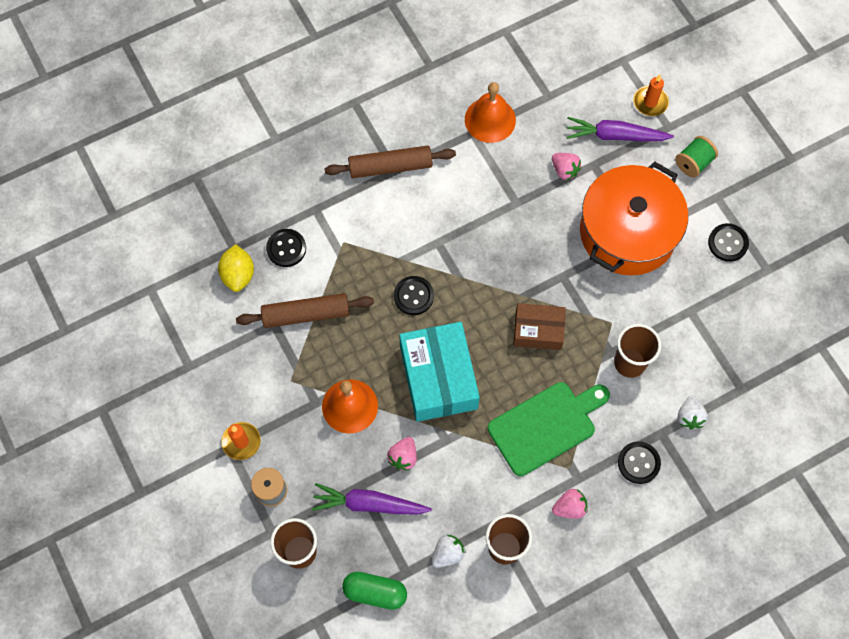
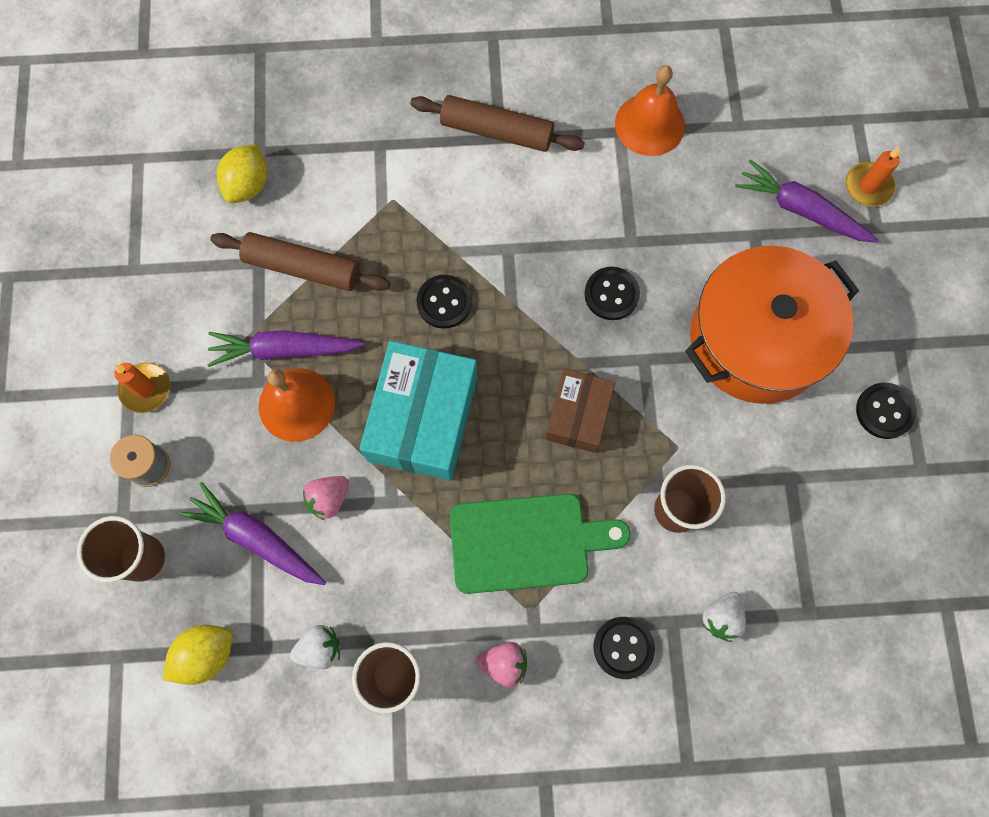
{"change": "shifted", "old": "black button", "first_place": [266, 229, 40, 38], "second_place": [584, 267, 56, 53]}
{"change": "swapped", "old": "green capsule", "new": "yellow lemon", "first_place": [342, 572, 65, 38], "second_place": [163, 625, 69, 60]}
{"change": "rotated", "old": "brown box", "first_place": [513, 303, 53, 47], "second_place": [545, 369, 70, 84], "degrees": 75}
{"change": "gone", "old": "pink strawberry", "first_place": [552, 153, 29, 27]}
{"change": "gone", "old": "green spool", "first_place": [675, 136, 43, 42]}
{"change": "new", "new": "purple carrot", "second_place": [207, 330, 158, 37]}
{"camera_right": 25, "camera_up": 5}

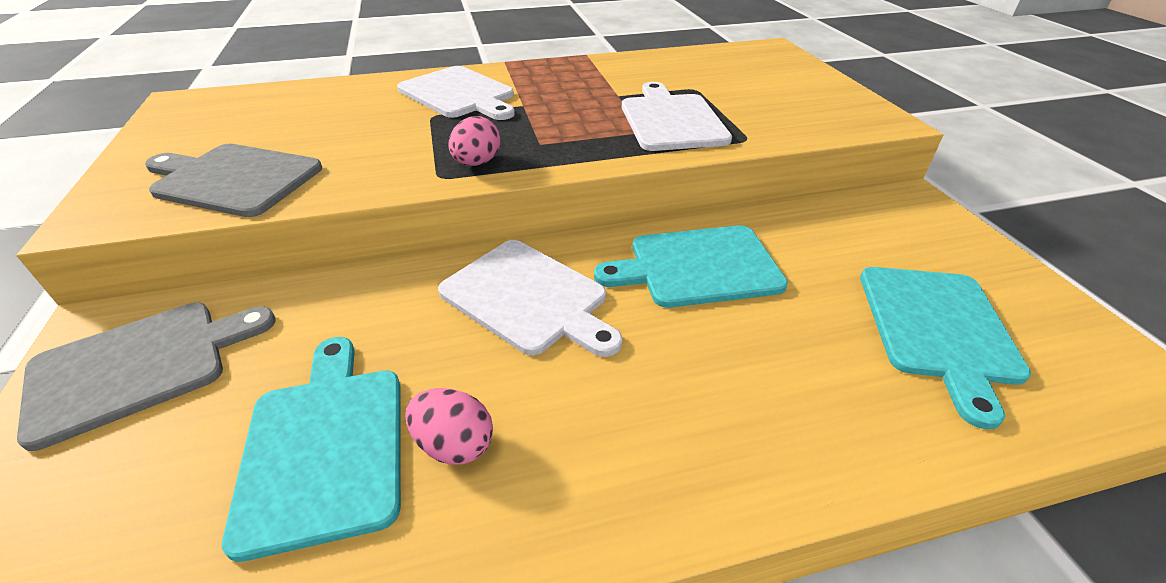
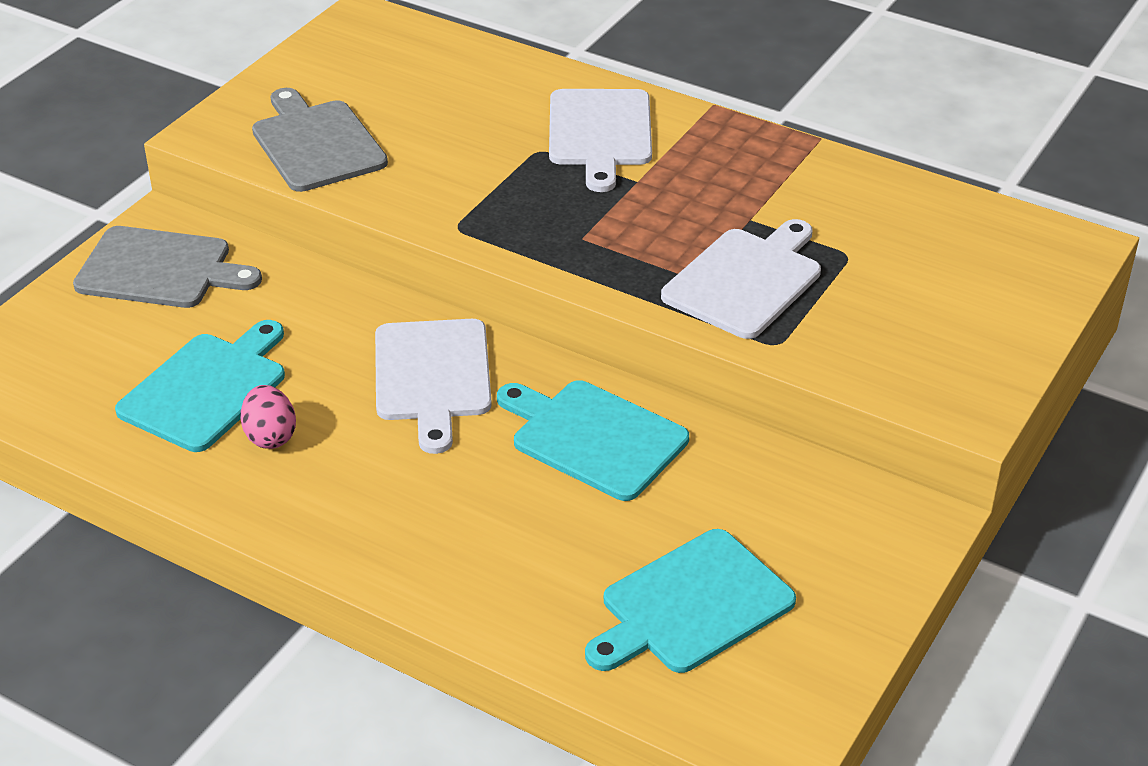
{"change": "gone", "old": "pink egg", "first_place": [448, 116, 52, 50]}
{"camera_right": 45, "camera_up": 0}

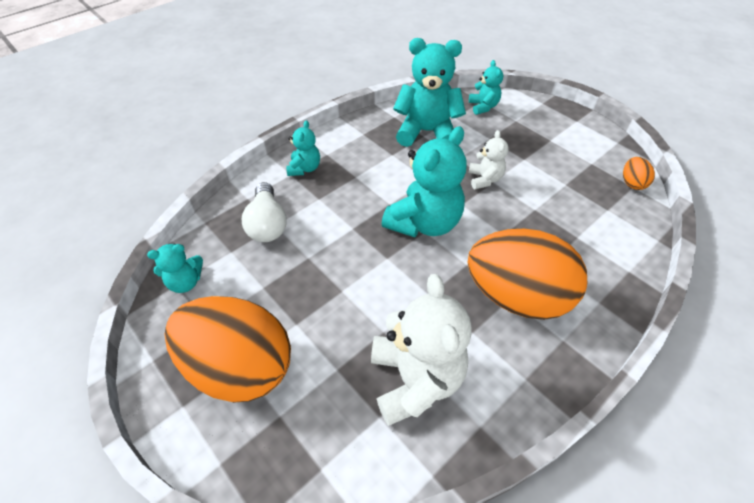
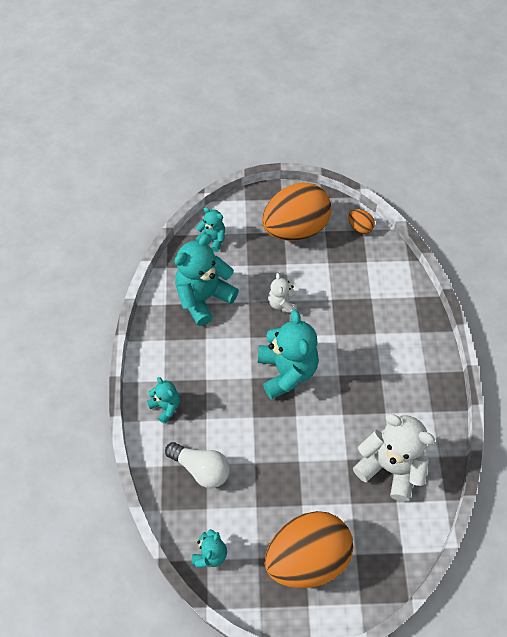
{"change": "shifted", "old": "orange egg", "first_place": [467, 229, 120, 91], "second_place": [262, 182, 70, 59]}
{"change": "rotated", "old": "white teddy bear", "first_place": [469, 130, 40, 59], "second_place": [268, 273, 29, 40], "degrees": -135}
{"camera_right": -50, "camera_up": 10}

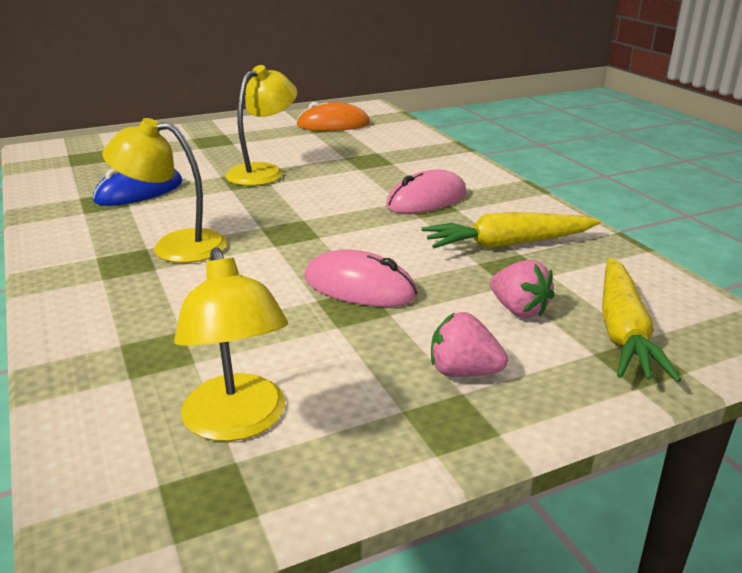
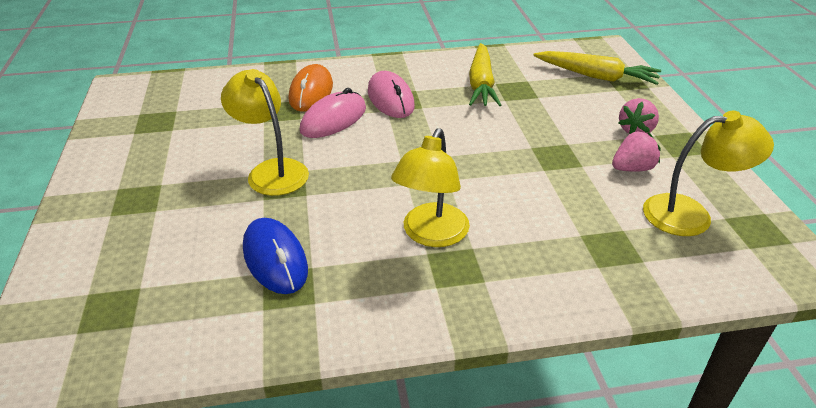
{"change": "shifted", "old": "orange mouse", "first_place": [296, 102, 74, 29], "second_place": [289, 64, 44, 48]}
{"change": "shifted", "old": "pink mouse", "first_place": [304, 249, 114, 58], "second_place": [300, 88, 66, 50]}
{"change": "shifted", "old": "pink strawberry", "first_place": [490, 260, 65, 58], "second_place": [612, 132, 49, 40]}
{"camera_right": -75, "camera_up": 10}

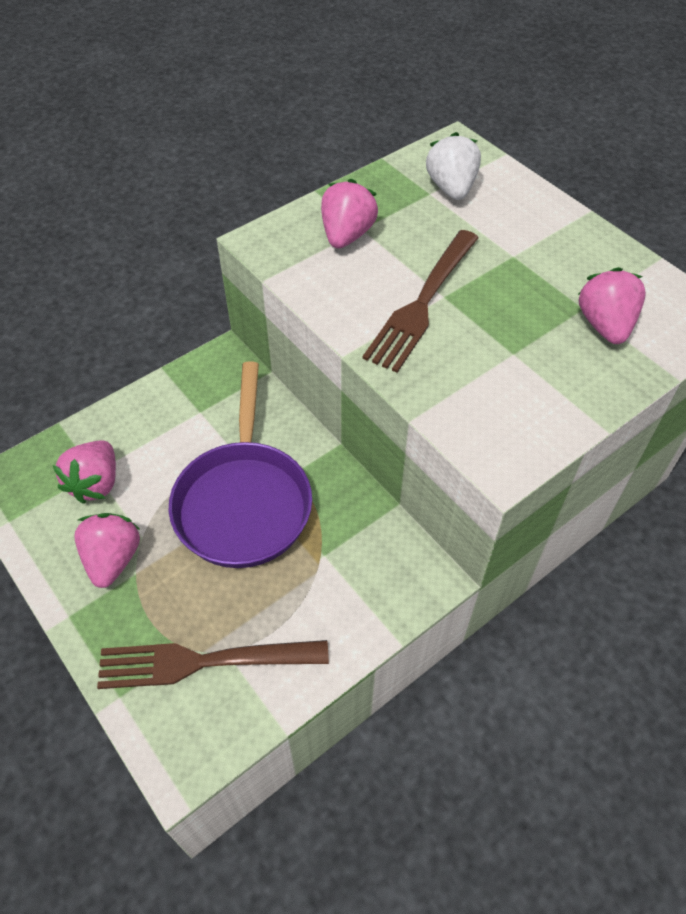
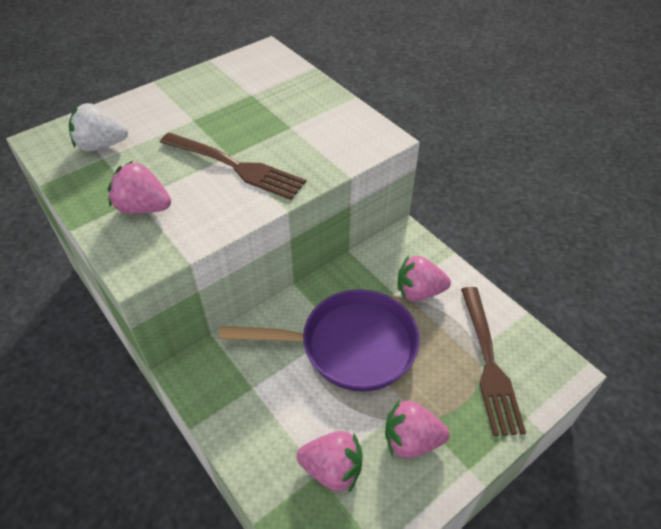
{"change": "shifted", "old": "pink strawberry", "first_place": [578, 267, 68, 77], "second_place": [398, 255, 53, 47]}
{"camera_right": -90, "camera_up": -5}

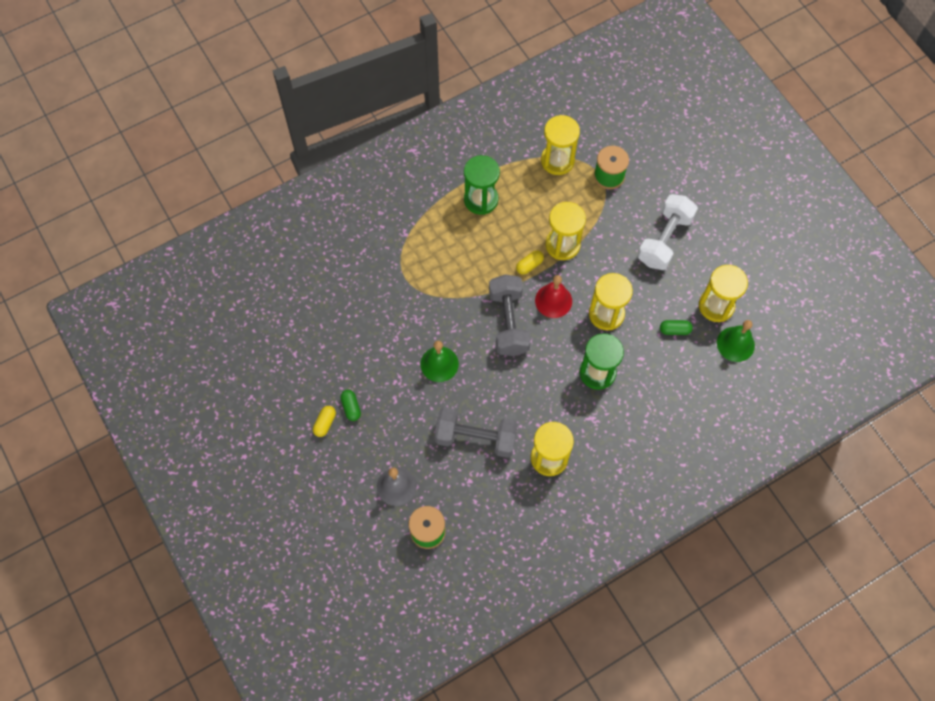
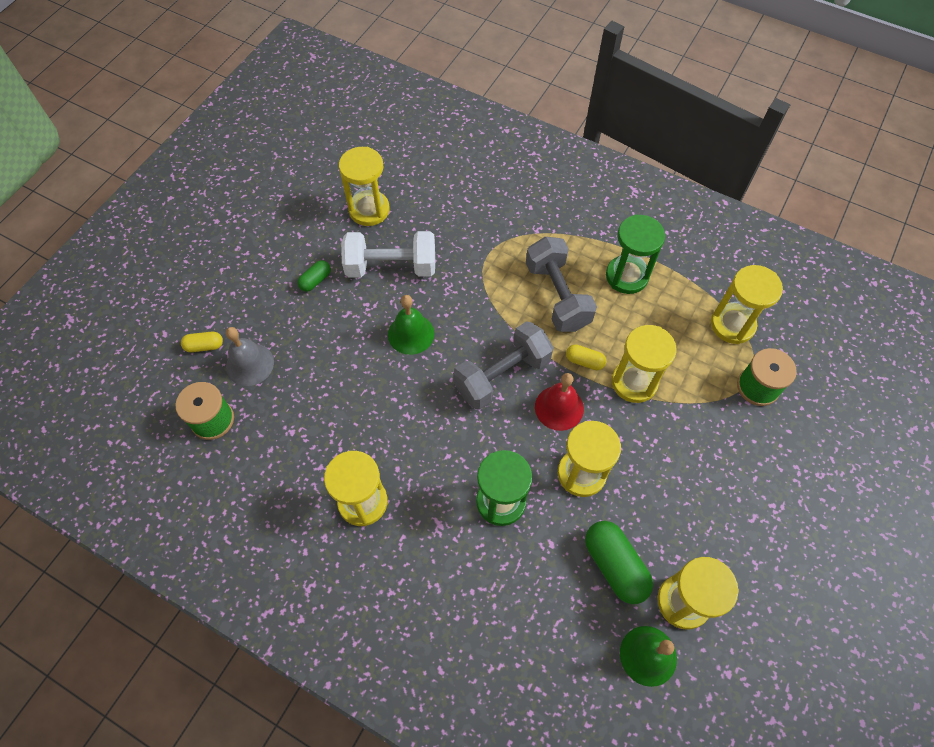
{"change": "shifted", "old": "yellow capsule", "first_place": [313, 406, 23, 31], "second_place": [181, 332, 42, 20]}
{"change": "shifted", "old": "grey dumbbell", "first_place": [434, 407, 84, 51], "second_place": [526, 237, 71, 95]}
{"change": "shifted", "old": "white dumbbell", "first_place": [637, 194, 61, 76], "second_place": [341, 231, 94, 47]}
{"change": "scaled", "old": "green capsule", "first_place": [660, 320, 33, 15], "second_place": [585, 521, 68, 83], "factor": 1.86}
{"change": "new", "new": "yellow hourglass", "second_place": [339, 147, 51, 79]}
{"camera_right": 60, "camera_up": -5}

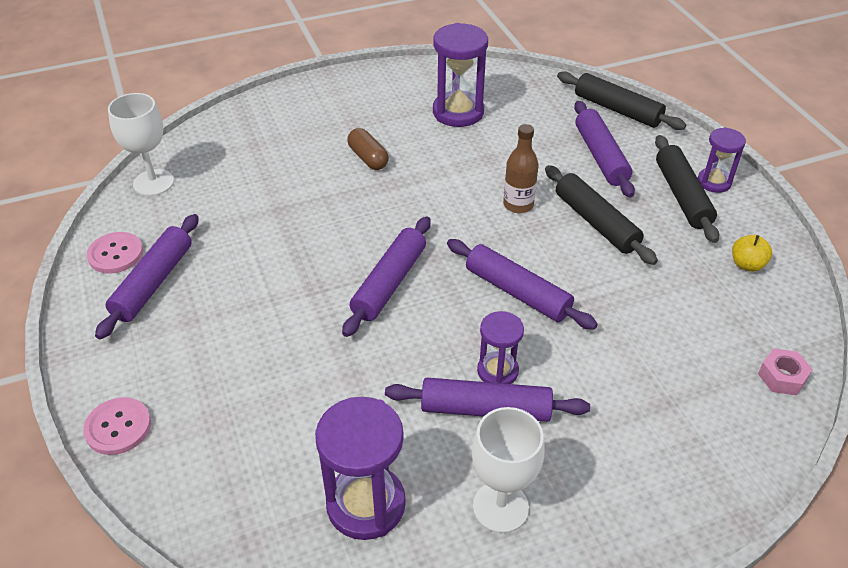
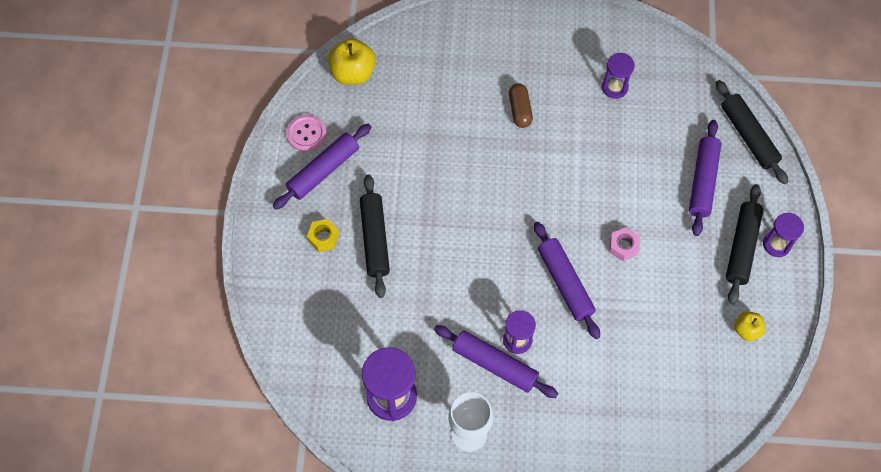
{"change": "gone", "old": "pink button", "first_place": [83, 397, 68, 58]}
{"change": "swapped", "old": "white goblet", "new": "yellow apple", "first_place": [108, 93, 66, 103], "second_place": [328, 38, 48, 47]}
{"change": "gone", "old": "purple rolling pin", "first_place": [342, 216, 89, 121]}
{"change": "scaled", "old": "purple hourglass", "first_place": [433, 23, 55, 104], "second_place": [602, 53, 33, 46], "factor": 0.59}
{"change": "gone", "old": "brown bottle", "first_place": [503, 124, 36, 89]}
{"change": "shifted", "old": "black rolling pin", "first_place": [545, 165, 113, 100], "second_place": [360, 174, 30, 124]}
{"change": "shifted", "old": "pink nut", "first_place": [758, 348, 55, 48], "second_place": [609, 227, 31, 34]}
{"change": "new", "new": "yellow nut", "second_place": [307, 219, 33, 33]}
{"camera_right": 25, "camera_up": 20}

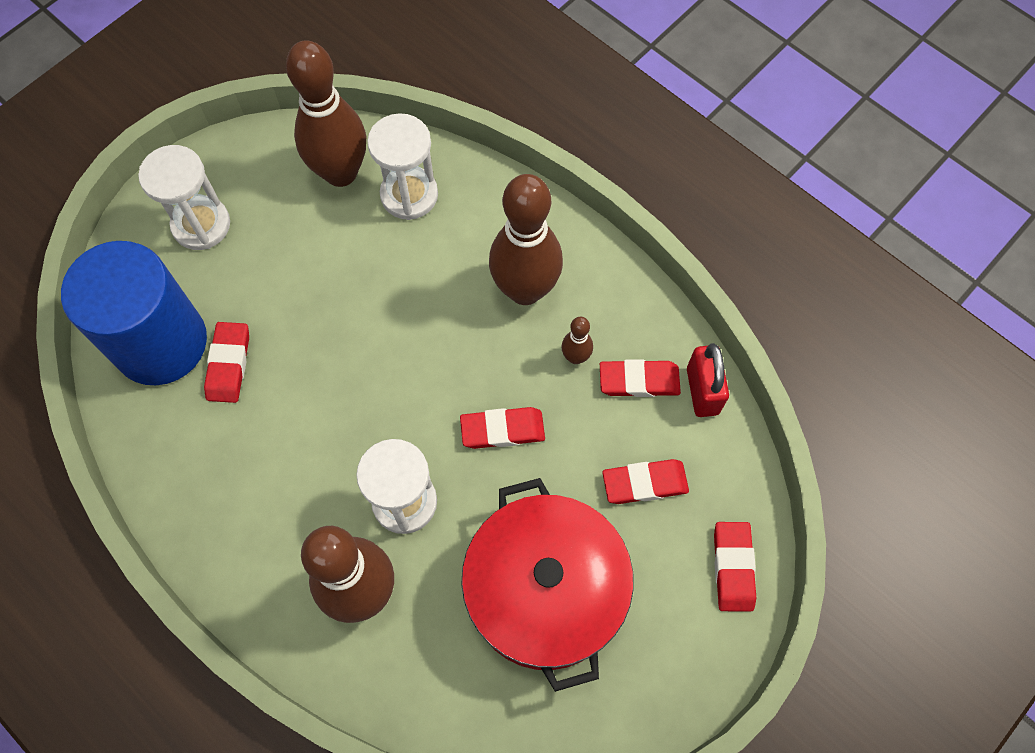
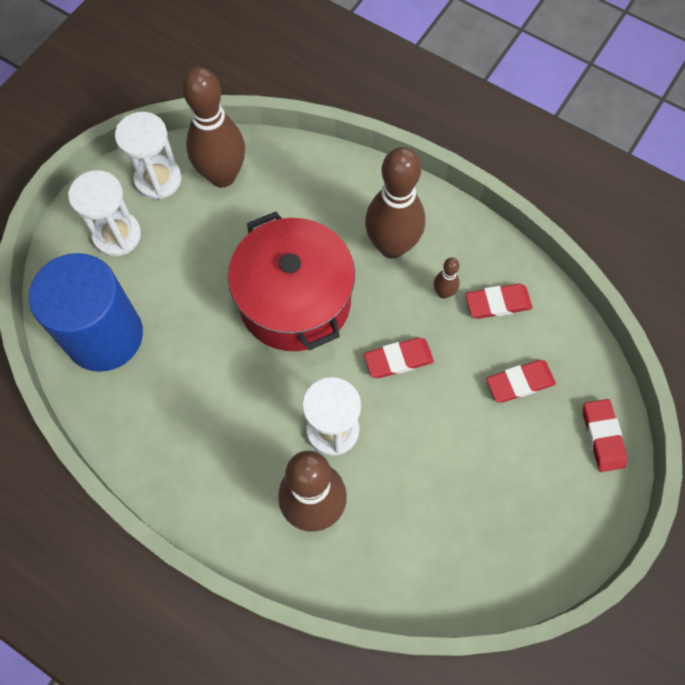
{"change": "gone", "old": "red eraser", "first_place": [204, 322, 45, 81]}
{"change": "shifted", "old": "white hourglass", "first_place": [367, 113, 71, 107], "second_place": [115, 112, 66, 87]}
{"change": "shifted", "old": "red pot", "first_place": [461, 478, 173, 214], "second_place": [228, 212, 127, 139]}
{"change": "gone", "old": "red padlock", "first_place": [687, 343, 42, 74]}
{"camera_right": -10, "camera_up": 0}

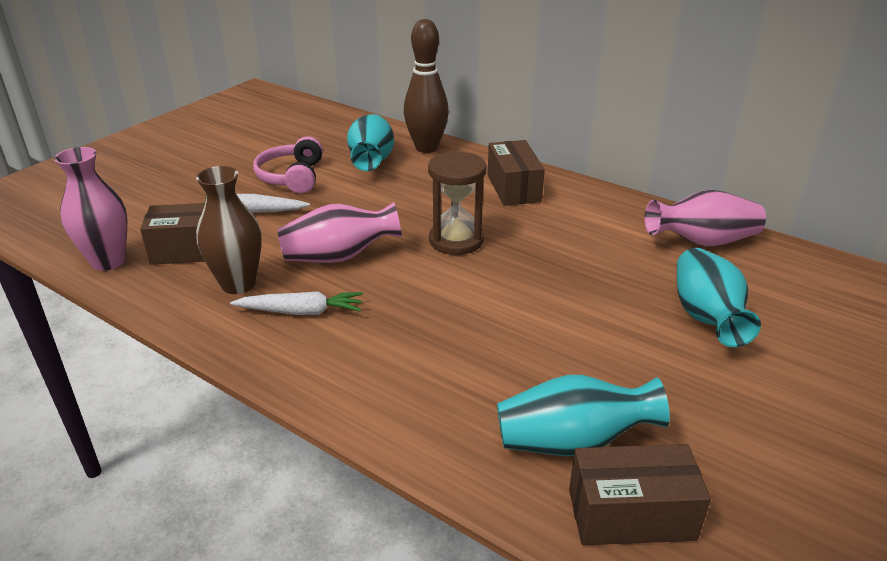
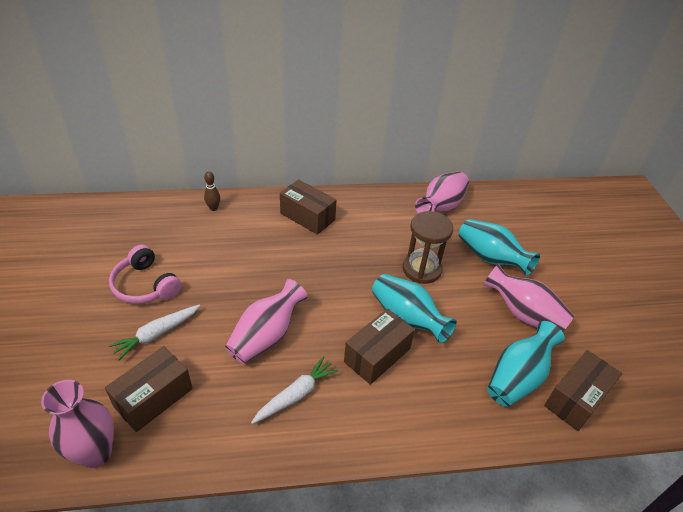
{"change": "gone", "old": "brown vase", "first_place": [196, 166, 66, 128]}
{"change": "shifted", "old": "turquoise vase", "first_place": [347, 114, 47, 57], "second_place": [372, 274, 85, 69]}
{"change": "scaled", "old": "brown bowling pin", "first_place": [404, 19, 45, 134], "second_place": [204, 171, 16, 40], "factor": 0.44}
{"change": "shifted", "old": "brown hourglass", "first_place": [428, 151, 58, 104], "second_place": [403, 211, 50, 73]}
{"change": "new", "new": "brown box", "second_place": [344, 309, 71, 76]}
{"change": "new", "new": "pink vase", "second_place": [483, 264, 92, 68]}
{"camera_right": -45, "camera_up": 10}

